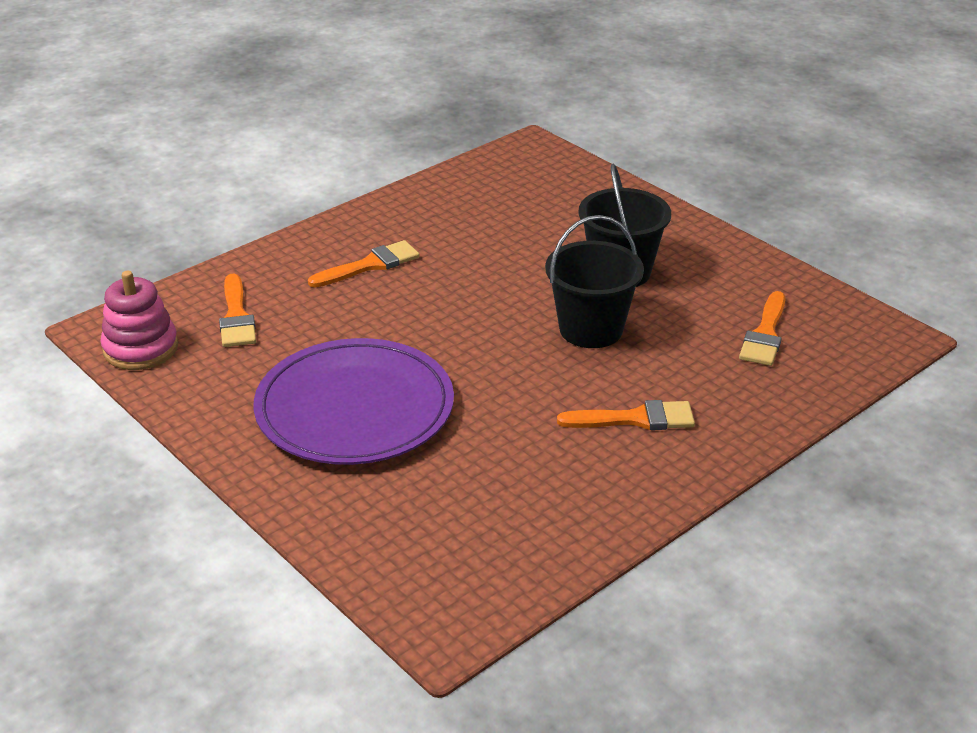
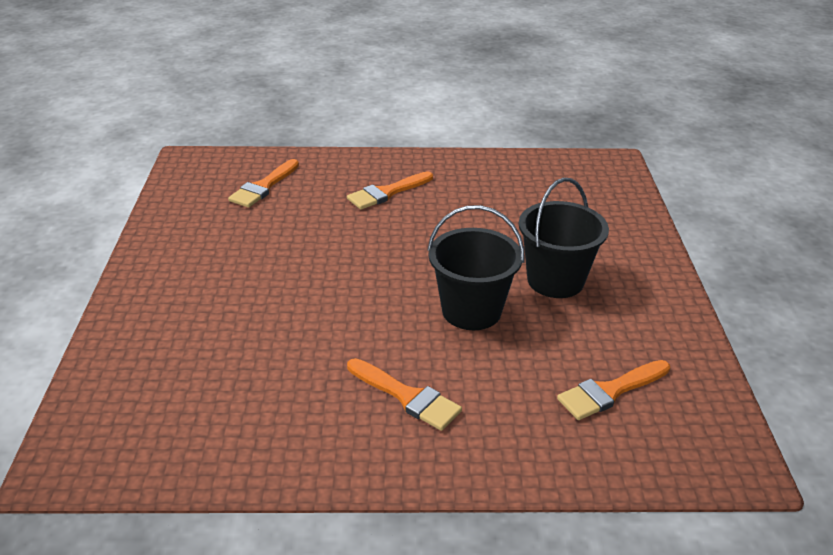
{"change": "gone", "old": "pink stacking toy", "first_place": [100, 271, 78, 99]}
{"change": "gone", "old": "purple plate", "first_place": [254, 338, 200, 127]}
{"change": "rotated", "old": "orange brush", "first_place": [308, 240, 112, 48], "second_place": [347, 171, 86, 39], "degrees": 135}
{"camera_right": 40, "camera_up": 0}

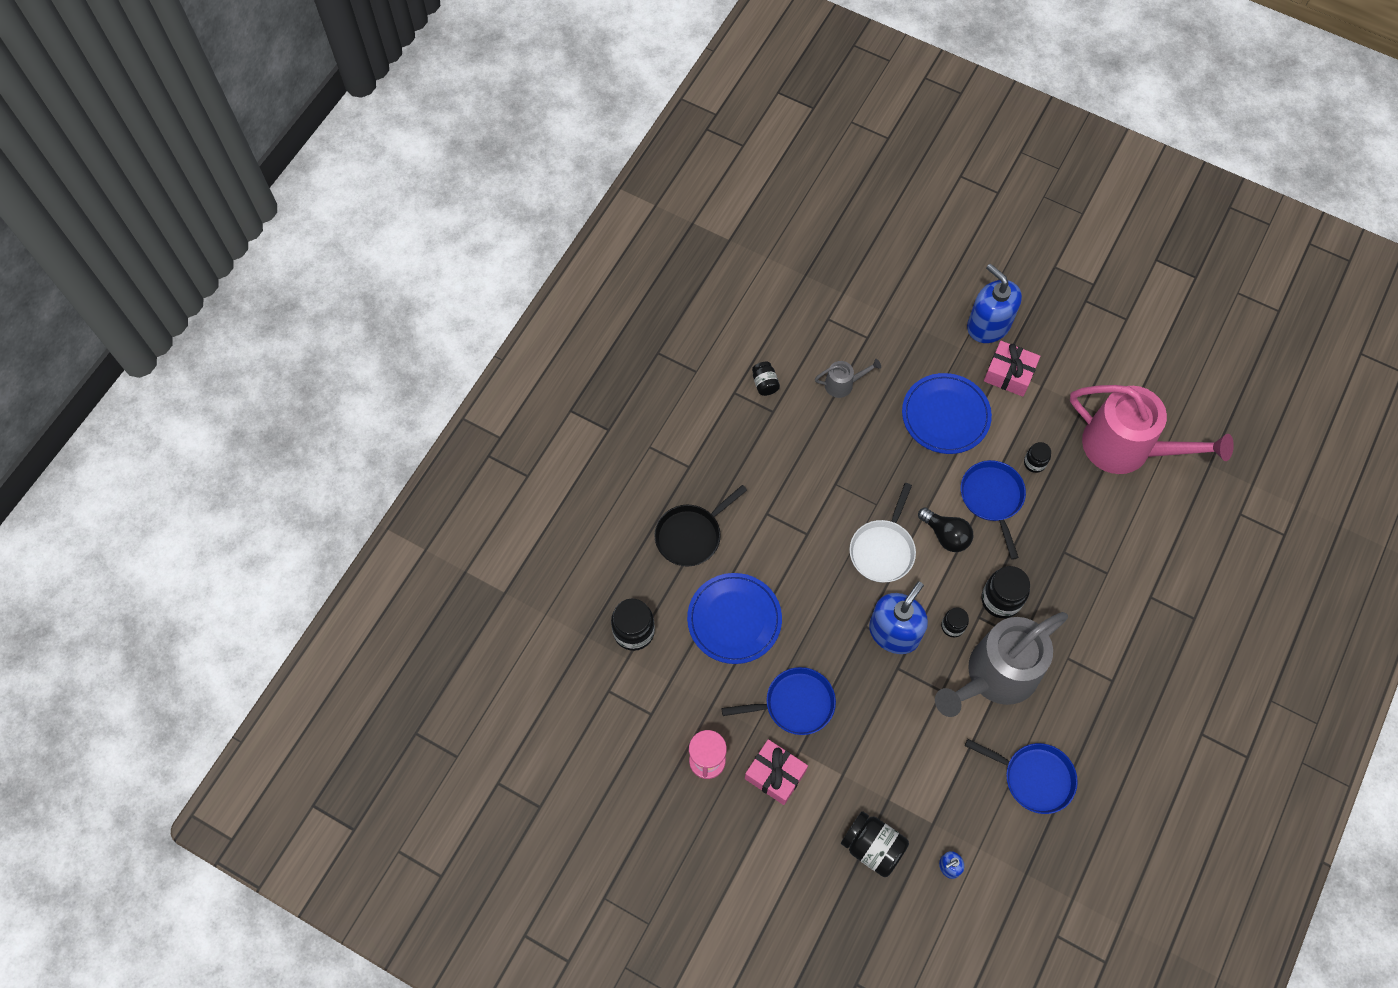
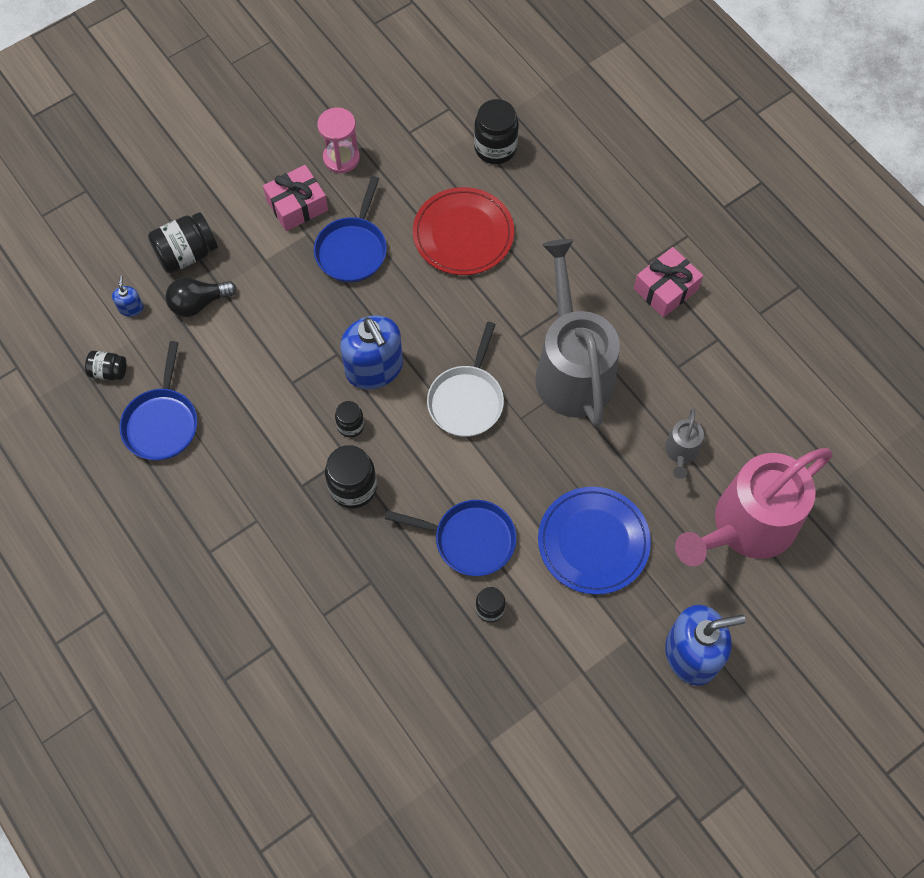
{"change": "gone", "old": "black pan", "first_place": [654, 485, 93, 82]}
{"change": "repainted", "old": "blue plate", "new": "red plate", "first_place": [687, 573, 95, 91], "second_place": [413, 187, 101, 88]}
{"change": "shifted", "old": "black jar", "first_place": [752, 362, 28, 34], "second_place": [85, 351, 41, 29]}
{"change": "rotated", "old": "white pan", "first_place": [849, 483, 67, 100], "second_place": [427, 322, 77, 115], "degrees": -120}
{"change": "shifted", "old": "black light bulb", "first_place": [918, 507, 55, 45], "second_place": [166, 277, 70, 40]}
{"change": "shifted", "old": "grey watering can", "first_place": [935, 612, 133, 105], "second_place": [535, 239, 85, 187]}
{"change": "rotated", "old": "blue pan", "first_place": [965, 739, 113, 75], "second_place": [119, 341, 78, 120], "degrees": -45}
{"change": "shifted", "old": "pink gift", "first_place": [984, 341, 56, 56], "second_place": [634, 247, 69, 70]}
{"change": "shifted", "old": "pink watering can", "first_place": [1070, 385, 164, 89], "second_place": [675, 448, 158, 118]}
{"camera_right": 115, "camera_up": 0}

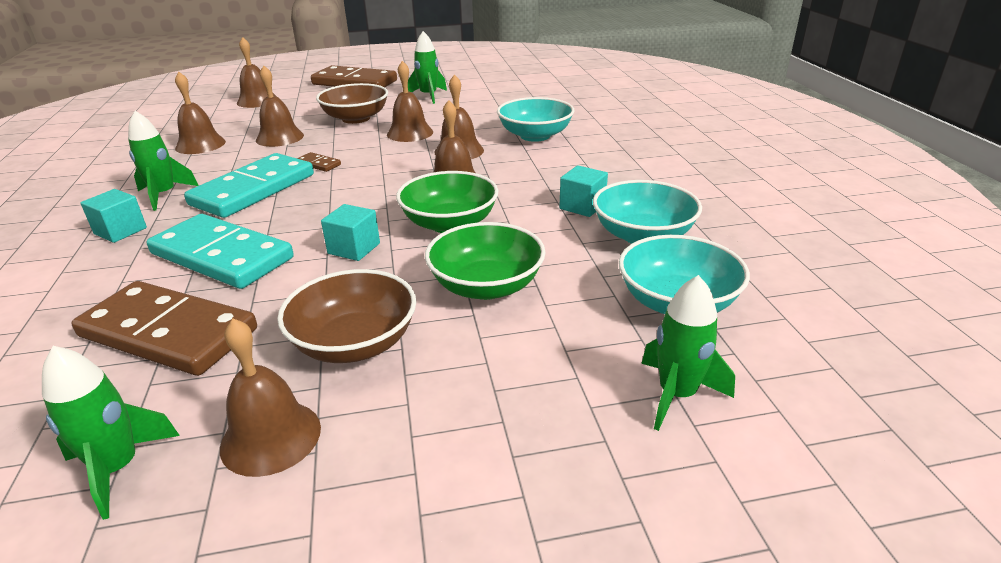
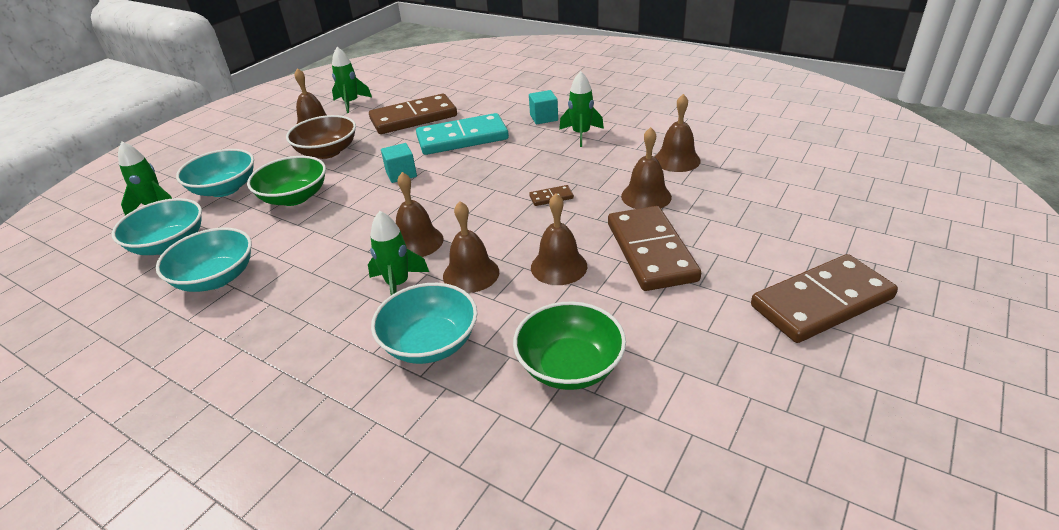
{"change": "gone", "old": "turquoise domino", "first_place": [184, 153, 130, 65]}
{"change": "gone", "old": "brown bell", "first_place": [237, 37, 40, 71]}
{"change": "swapped", "old": "brown bowl", "new": "brown domino", "first_place": [316, 83, 72, 41], "second_place": [608, 206, 93, 85]}
{"change": "shifted", "old": "green bowl", "first_place": [396, 171, 103, 62], "second_place": [513, 302, 113, 88]}
{"change": "shifted", "old": "green rocket", "first_place": [408, 31, 39, 73], "second_place": [368, 211, 61, 84]}
{"change": "gone", "old": "turquoise cube", "first_place": [559, 165, 49, 52]}
{"change": "new", "new": "turquoise bowl", "second_place": [176, 149, 78, 48]}
{"camera_right": 135, "camera_up": 5}

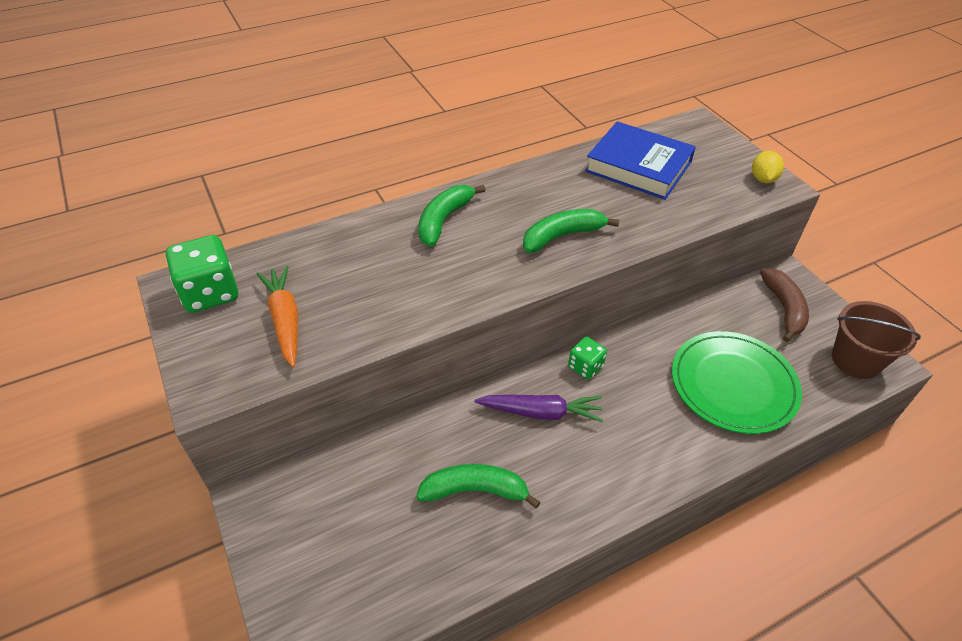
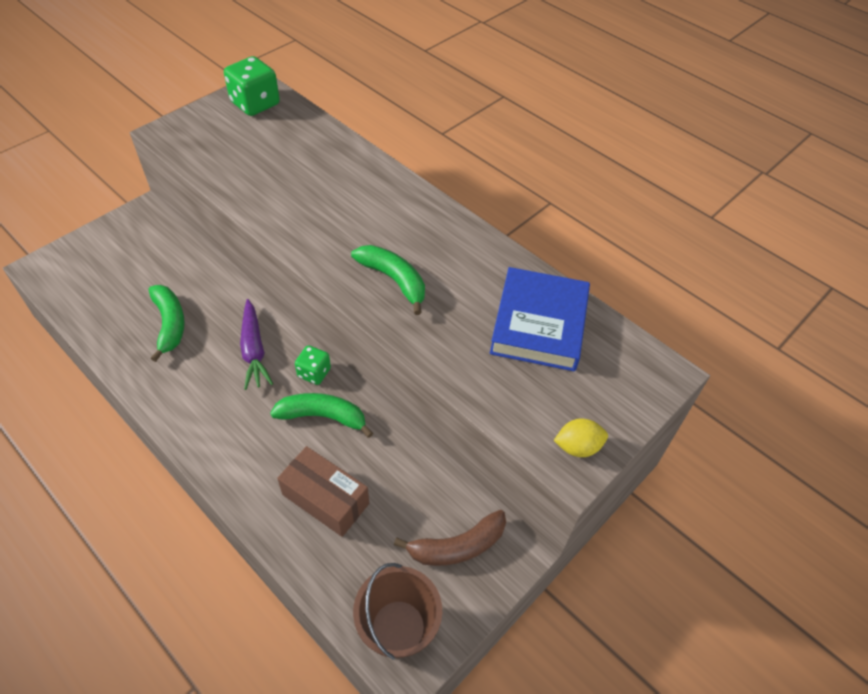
{"change": "gone", "old": "orange carrot", "first_place": [257, 266, 41, 101]}
{"change": "shifted", "old": "green banana", "first_place": [418, 185, 68, 62], "second_place": [270, 393, 103, 45]}
{"change": "swapped", "old": "green plate", "new": "brown box", "first_place": [672, 331, 130, 103], "second_place": [277, 446, 92, 91]}
{"camera_right": 70, "camera_up": 5}

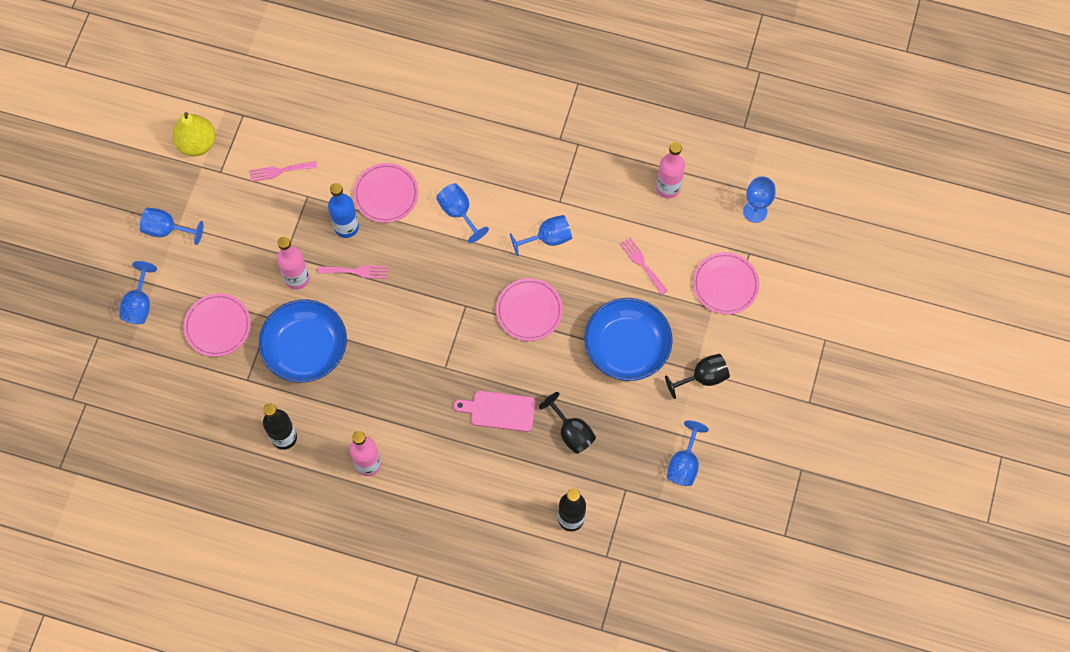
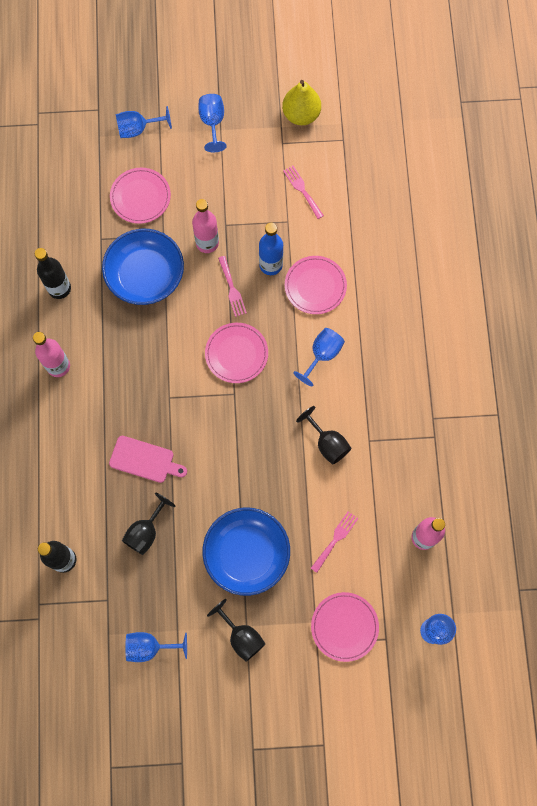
{"change": "rotated", "old": "pink cutting board", "first_place": [454, 391, 82, 41], "second_place": [109, 436, 78, 47], "degrees": 120}
{"change": "shifted", "old": "pink plate", "first_place": [496, 278, 67, 63], "second_place": [205, 323, 63, 60]}
{"change": "repainted", "old": "blue goblet", "new": "black goblet", "first_place": [510, 215, 62, 42], "second_place": [296, 406, 55, 59]}
{"camera_right": 70, "camera_up": 5}

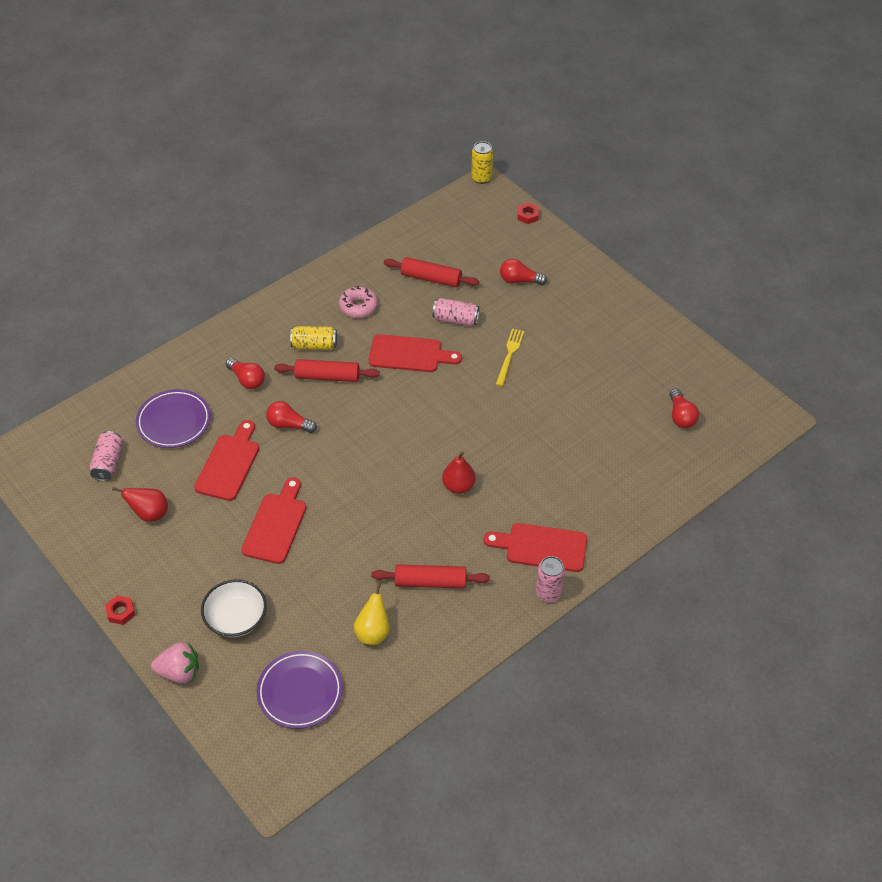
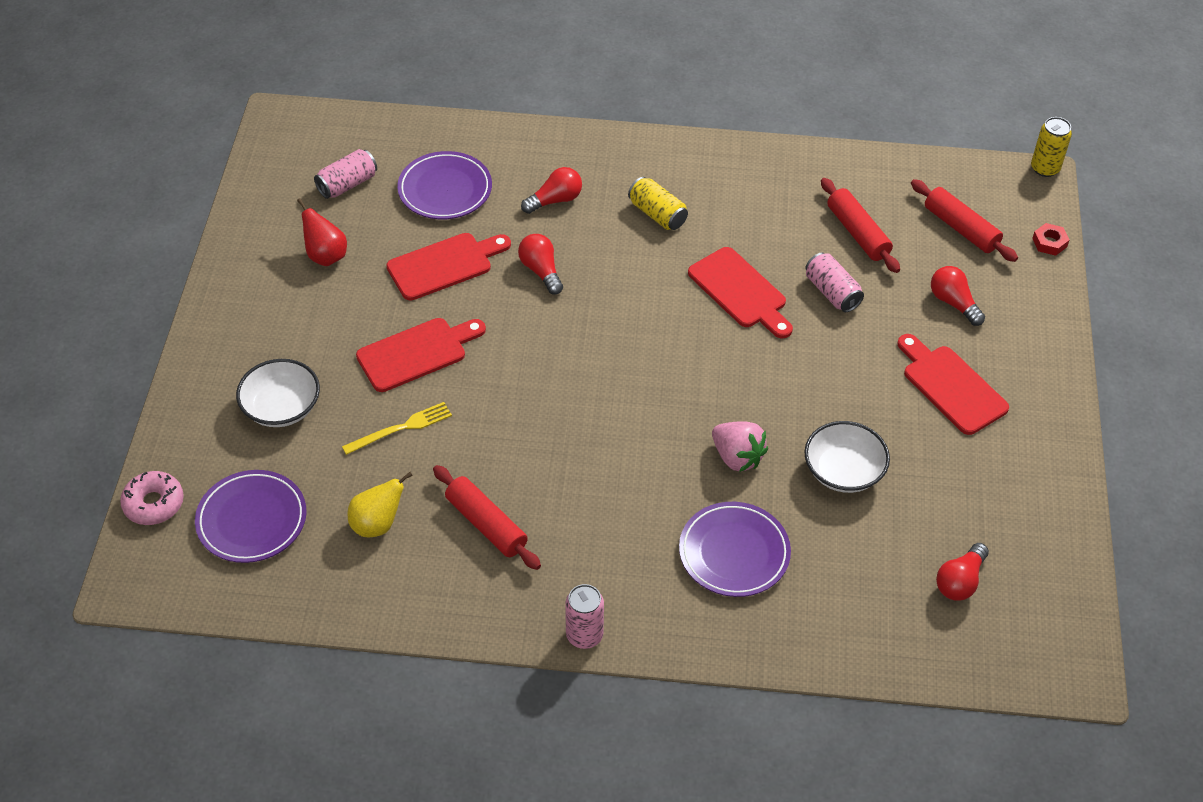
{"change": "gone", "old": "red nut", "first_place": [105, 595, 30, 30]}
{"change": "shifted", "old": "pink strawberry", "first_place": [151, 642, 48, 41], "second_place": [712, 421, 56, 51]}
{"change": "rotated", "old": "red light bulb", "first_place": [226, 358, 39, 31], "second_place": [521, 167, 61, 47], "degrees": -120}
{"change": "shifted", "old": "red rolling pin", "first_place": [274, 359, 106, 23], "second_place": [911, 179, 107, 83]}
{"change": "shifted", "old": "pink donut", "first_place": [339, 286, 39, 32], "second_place": [120, 471, 64, 54]}
{"change": "gone", "old": "red pear", "first_place": [442, 452, 34, 42]}
{"change": "shifted", "old": "red cutting board", "first_place": [484, 523, 103, 49], "second_place": [897, 334, 112, 101]}
{"change": "shifted", "old": "yellow fork", "first_place": [496, 329, 28, 57], "second_place": [342, 402, 110, 53]}
{"change": "new", "new": "purple plate", "second_place": [679, 502, 112, 95]}
{"change": "new", "new": "white bowl", "second_place": [804, 421, 86, 72]}
{"camera_right": 45, "camera_up": 0}

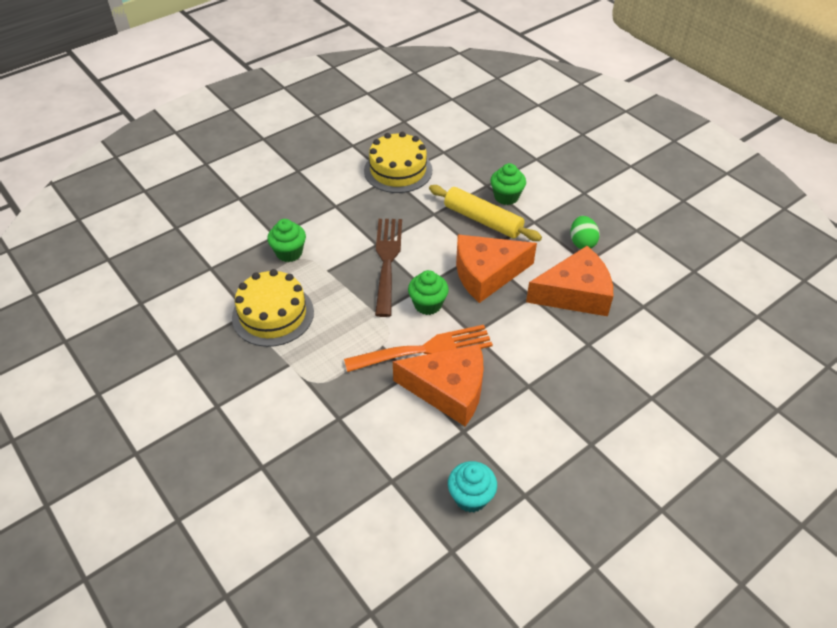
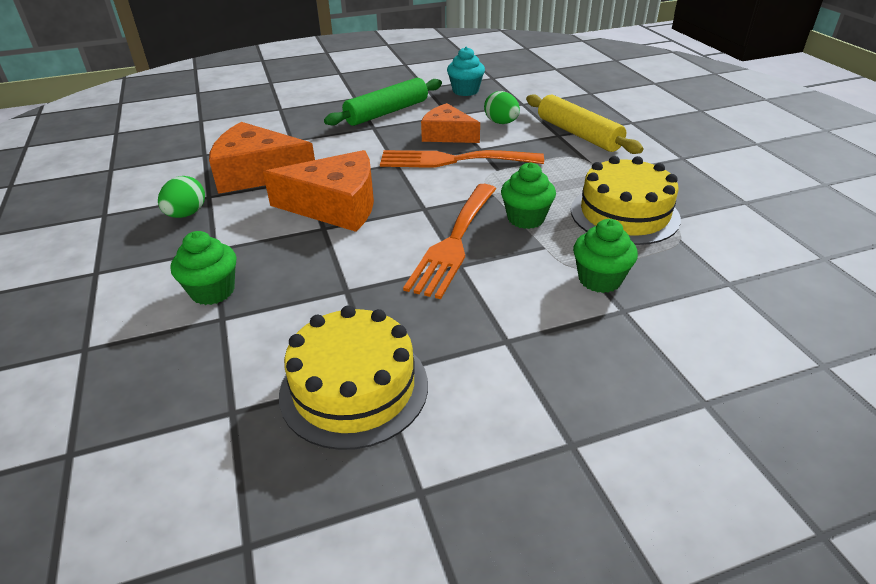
{"change": "repainted", "old": "brown fork", "new": "orange fork", "first_place": [375, 219, 27, 98], "second_place": [403, 184, 93, 115]}
{"change": "scaled", "old": "orange cheese", "first_place": [393, 344, 91, 82], "second_place": [421, 103, 59, 40], "factor": 0.66}
{"change": "shifted", "old": "green cupcake", "first_place": [408, 270, 41, 45], "second_place": [501, 162, 55, 67]}
{"change": "shifted", "old": "yellow rolling pin", "first_place": [429, 185, 113, 56], "second_place": [526, 94, 117, 60]}
{"change": "new", "new": "green rolling pin", "second_place": [324, 78, 118, 48]}
{"change": "new", "new": "green egg", "second_place": [484, 91, 36, 33]}
{"camera_right": -160, "camera_up": -10}

